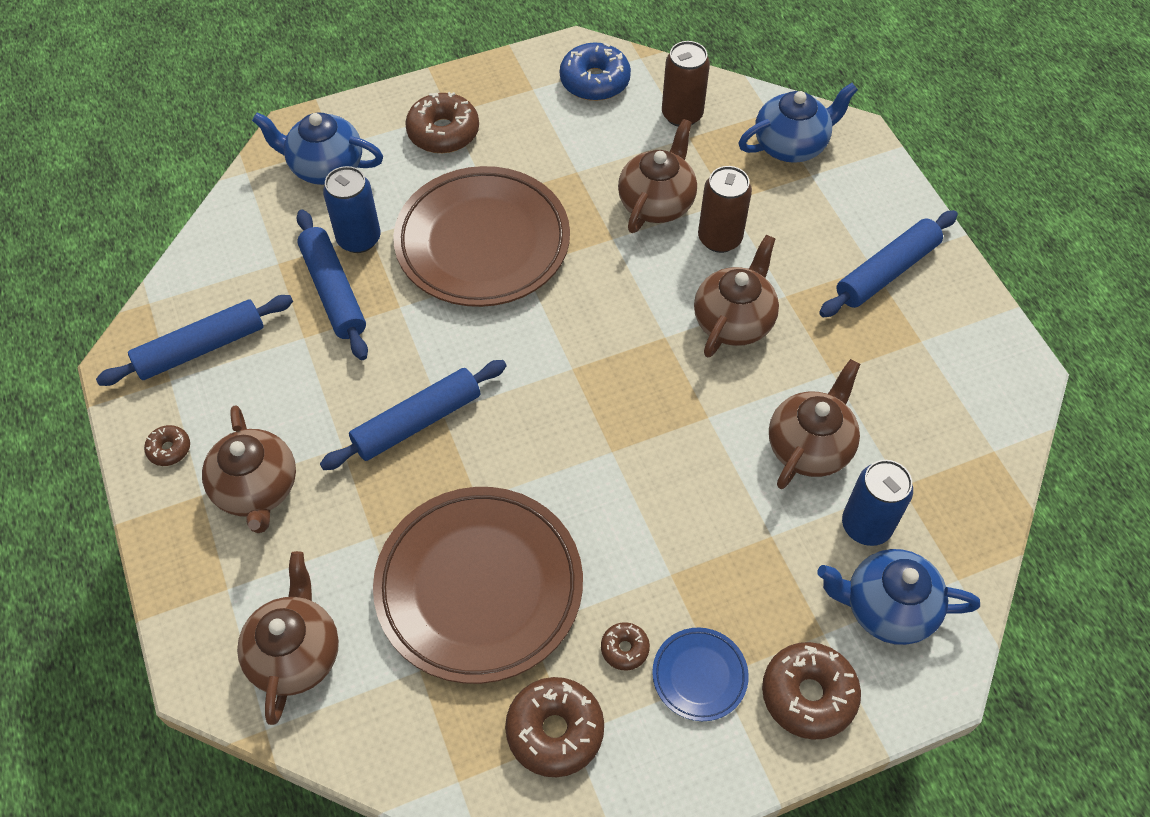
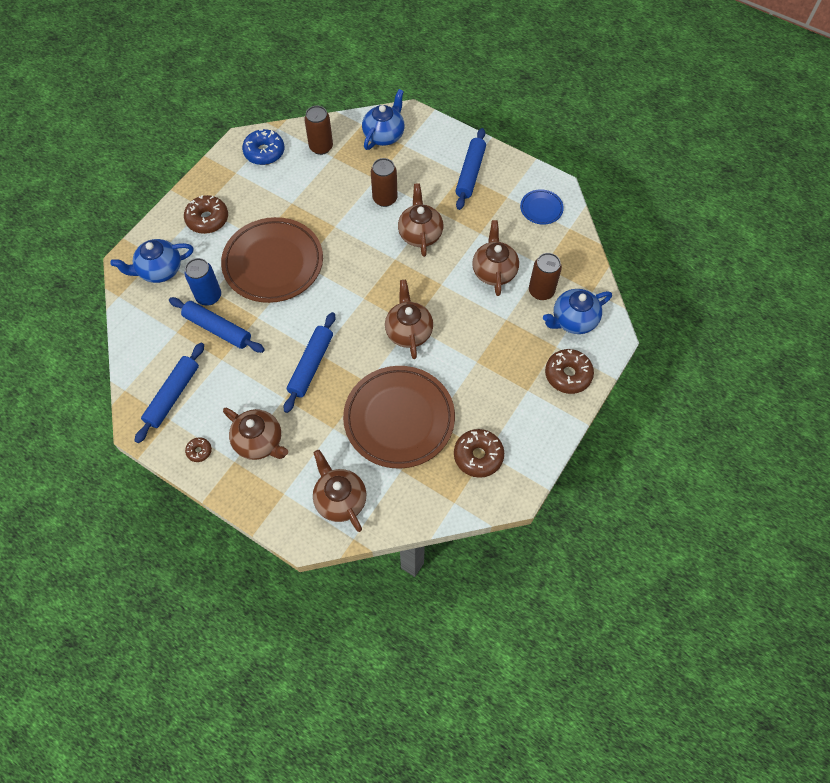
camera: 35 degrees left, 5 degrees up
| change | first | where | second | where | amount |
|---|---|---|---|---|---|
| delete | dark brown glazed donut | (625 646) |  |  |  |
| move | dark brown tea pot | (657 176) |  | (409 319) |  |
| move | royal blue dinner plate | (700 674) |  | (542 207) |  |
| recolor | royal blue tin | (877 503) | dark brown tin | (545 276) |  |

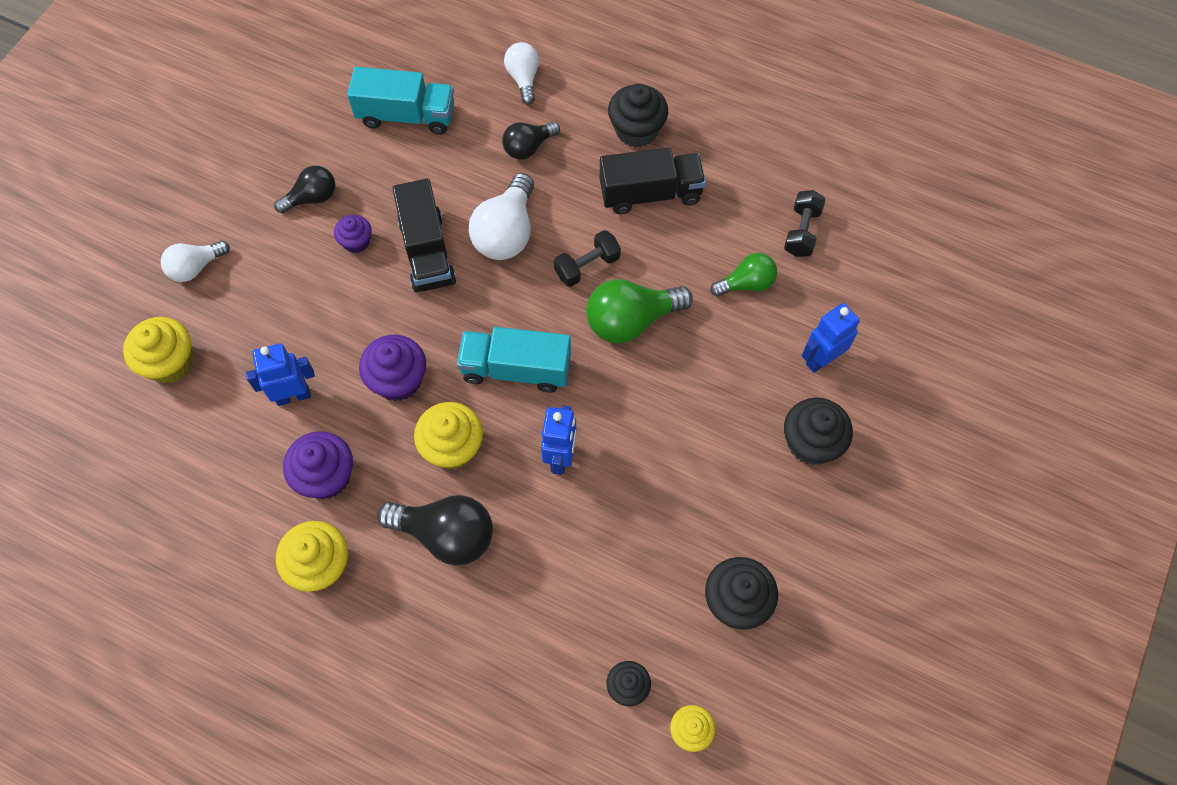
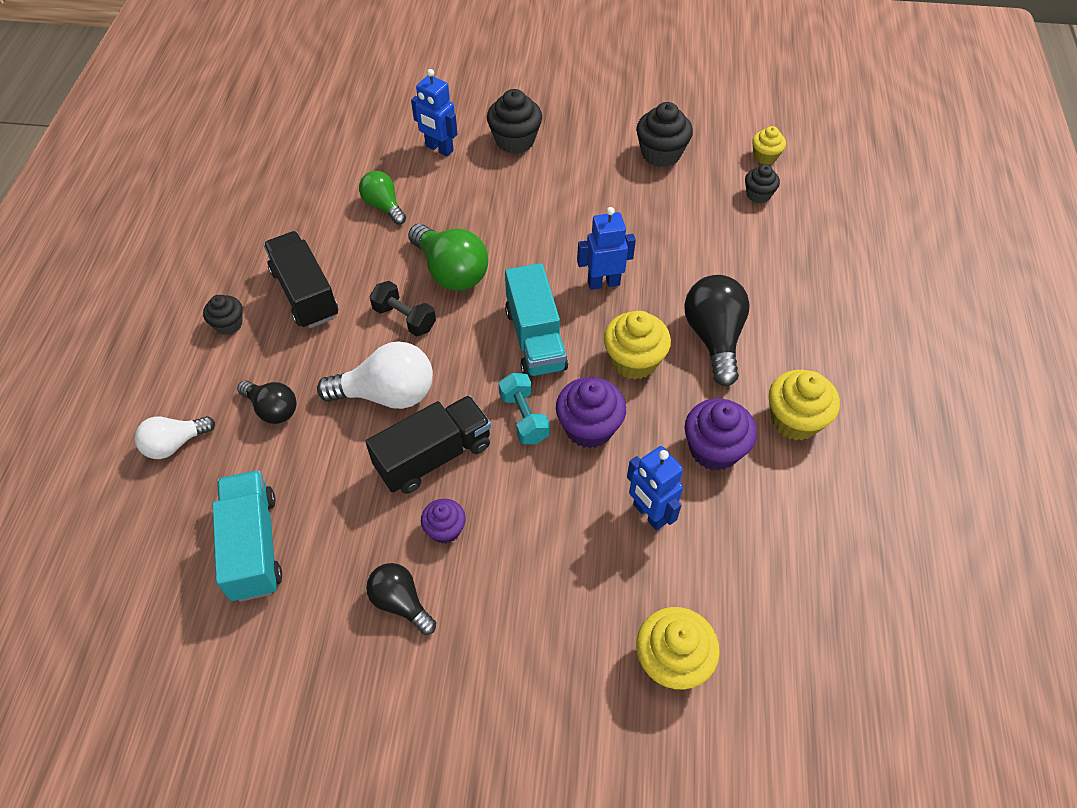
camera: 110 degrees left, 10 degrees down
| change | first | where | second | where | amount |
|---|---|---|---|---|---|
| delete | pure white bulb | (195 261) |  |  |  |
| resize | ebony muffin | (638 115) |  | (222 315) | x0.60 |
| delete | ebony free weight | (805 223) |  |  |  |
| insert |  |  | turquoise free weight | (524 408) |  |

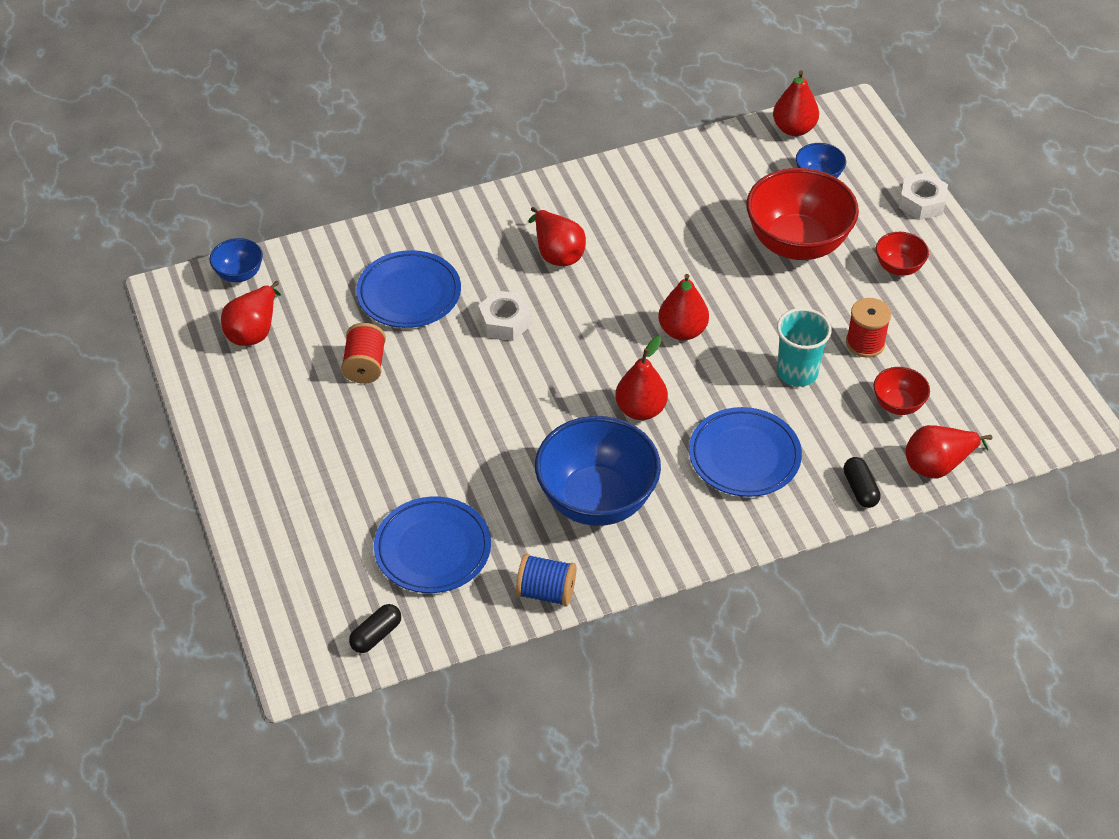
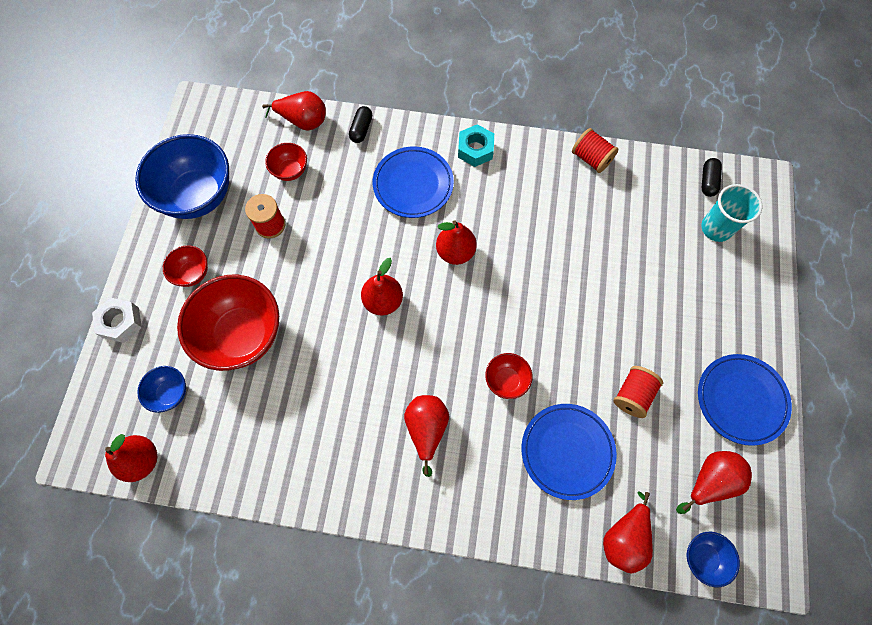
camera: 150 degrees left, 20 degrees up
| change | first | where | second | where | amount |
|---|---|---|---|---|---|
| rotate | ebony pill shape | (375 628) |  | (712 177) | 60 degrees counterclockwise |
| move | royal blue dinner plate | (432 544) |  | (745 400) |  |
| replace | pure white hex nut | (504 315) | scarlet deep dish | (509 376) |  |
| recolor | royal blue spool | (546 580) | scarlet spool | (595 150) |  |
| move | royal blue deep dish | (598 471) |  | (182 176) |  |
| move | turquoise cup | (804 347) |  | (731 213) |  |
| insert |  |  | turquoise hex nut | (476 145) |  |
| insert |  |  | scarlet pear | (628 532) |  |

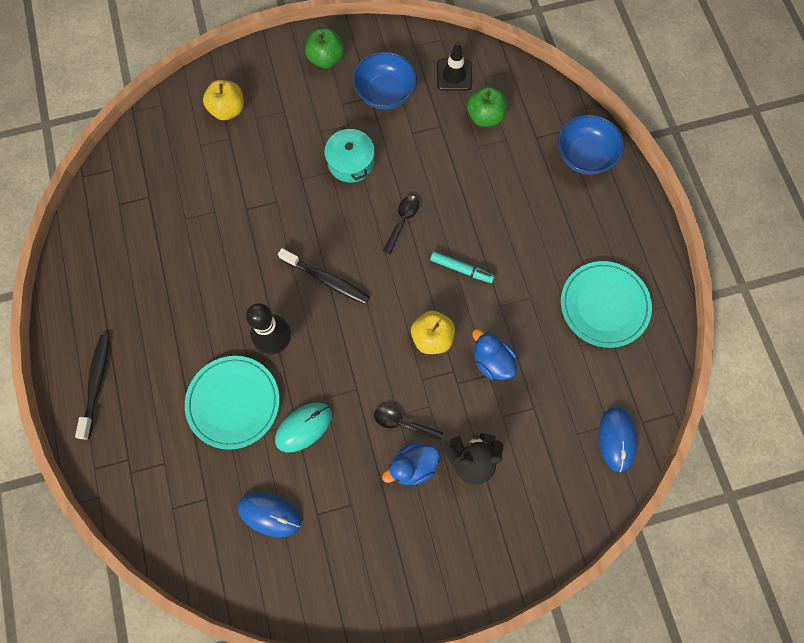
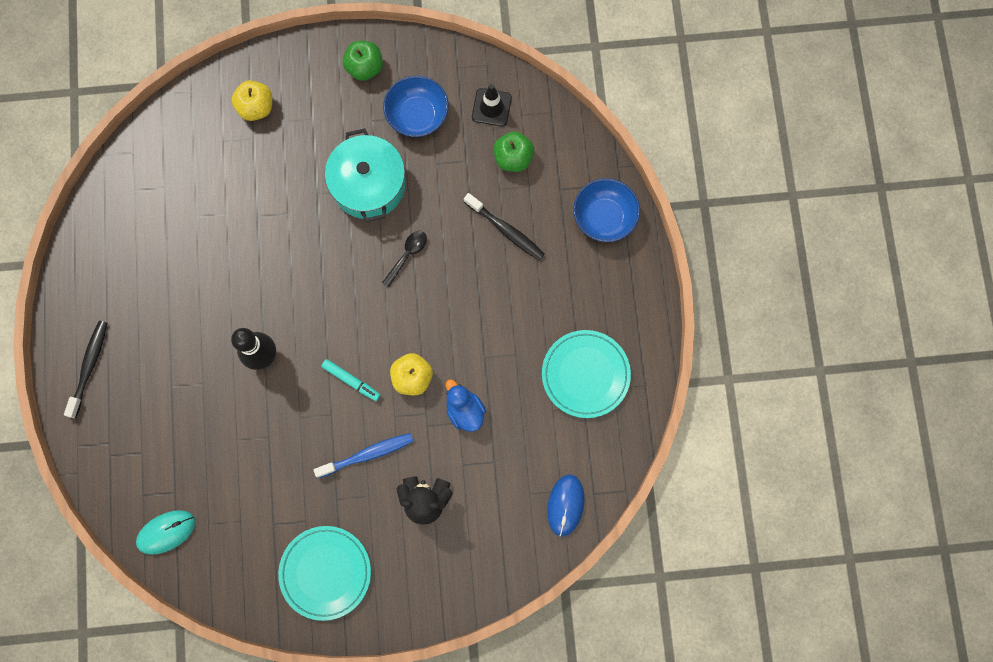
camera: 10 degrees right, 5 degrees up
| change | first | where | second | where | amount |
|---|---|---|---|---|---|
| move | turquoise dinner plate | (232 403) |  | (324 573) |  |
| delete | royal blue PC mouse | (269 514) |  |  |  |
| move | turquoise PC mouse | (303 427) |  | (165 532) |  |
| move | ebony tooth brush | (324 276) |  | (504 227) |  |
| resize | turquoise cooking pot | (349 154) |  | (365 175) | x1.57 |
| replace | ebony tablespoon | (408 423) | royal blue tooth brush | (364 455) |  |
| delete | royal blue toy duck | (411 463) |  |  |  |
| move | turquoise felt pen | (462 267) |  | (351 380) |  |

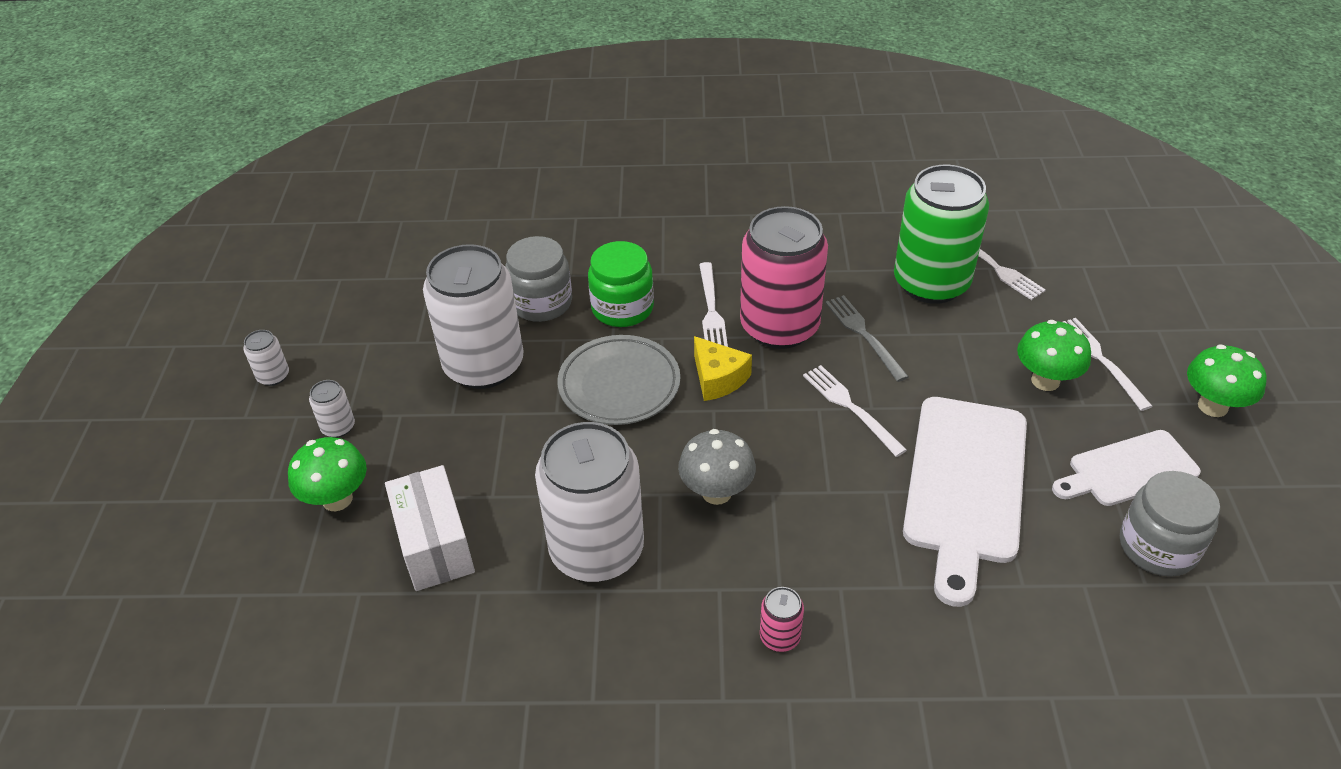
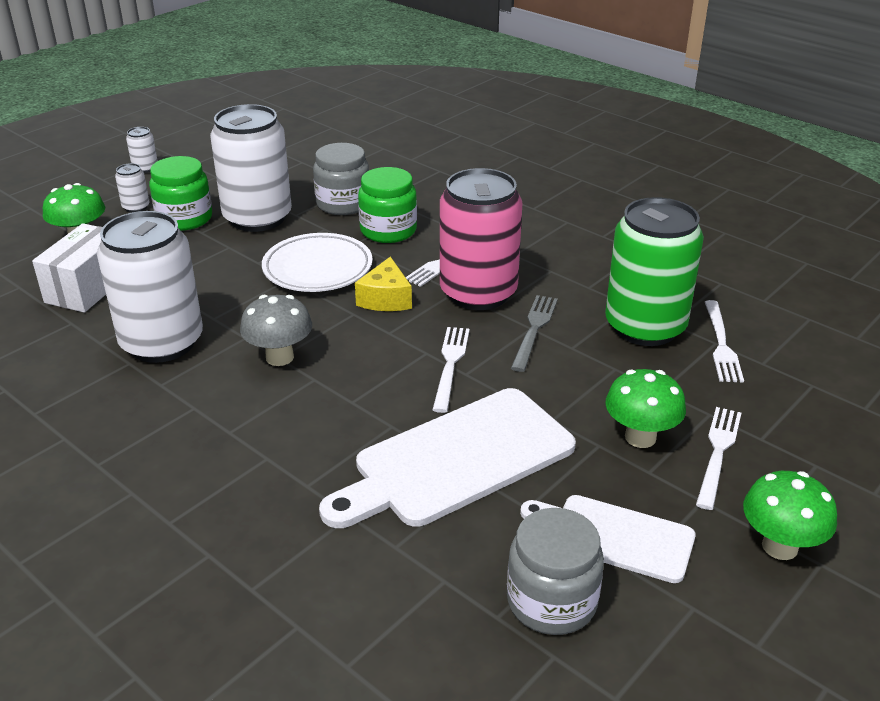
camera: 40 degrees right, 10 degrees down
| change | first | where | second | where | amount |
|---|---|---|---|---|---|
| recolor | gray dinner plate | (619 380) | pure white dinner plate | (317 262) |  |
| delete | rosy tin | (782 619) |  |  |  |
| insert |  |  | leaf-green jam jar | (180 193) |  |

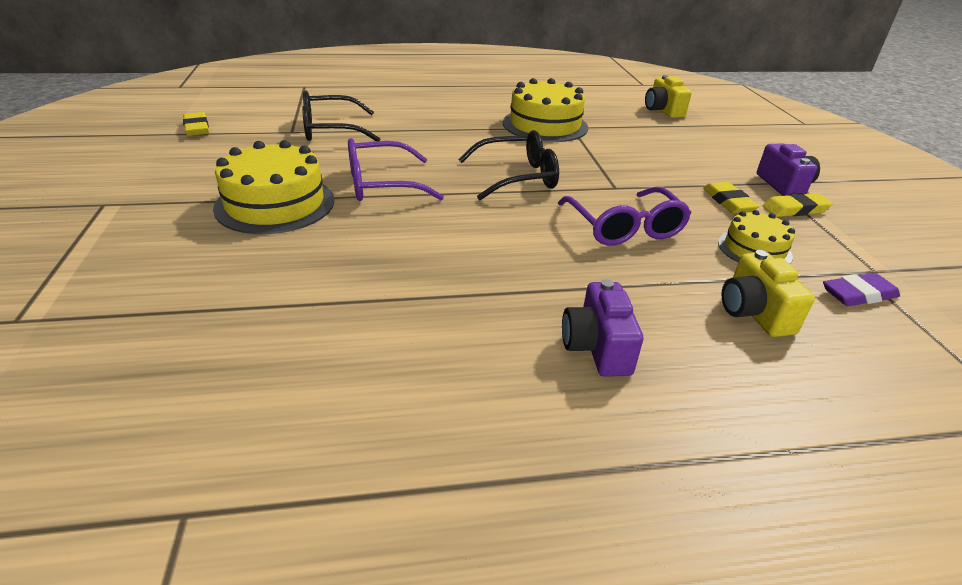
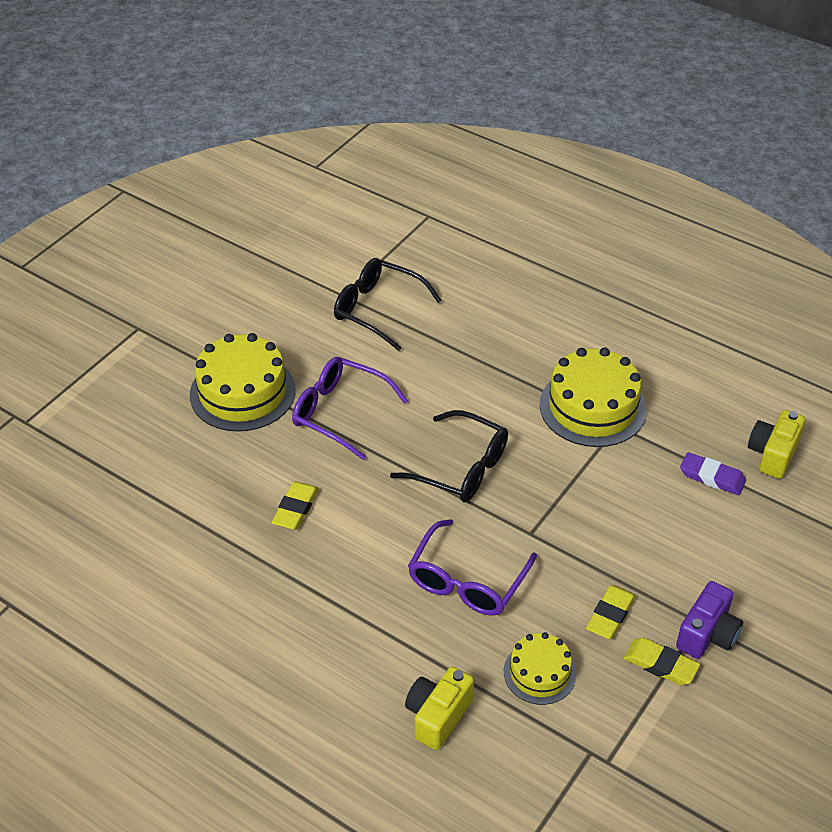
camera: 45 degrees right, 10 degrees up
| change | first | where | second | where | amount |
|---|---|---|---|---|---|
| move | bright yellow gum eraser | (196 124) |  | (295 505) |  |
| delete | purple compact camera | (602 328) |  |  |  |
| move | purple gum eraser | (861 289) |  | (713 473) |  |

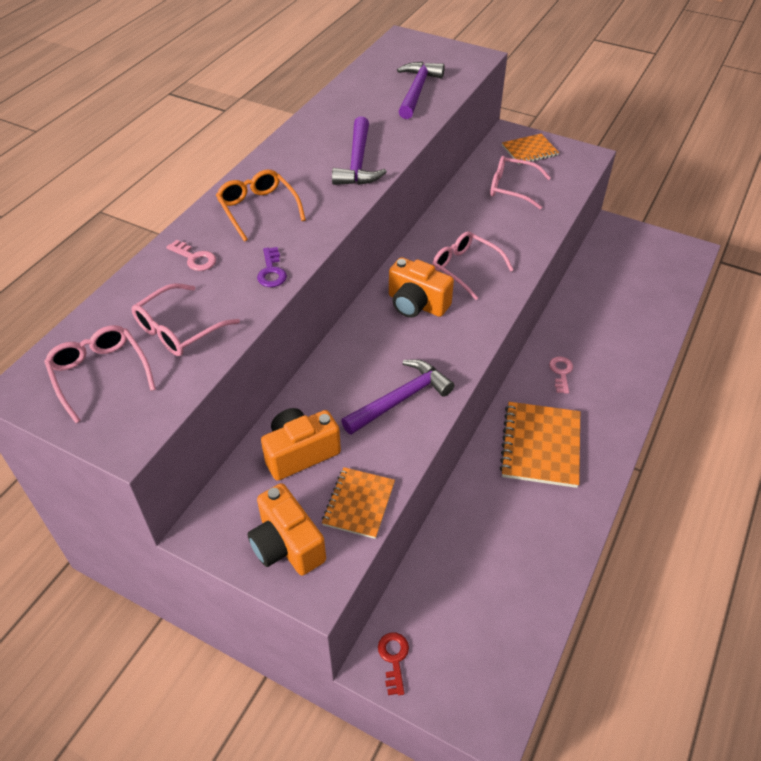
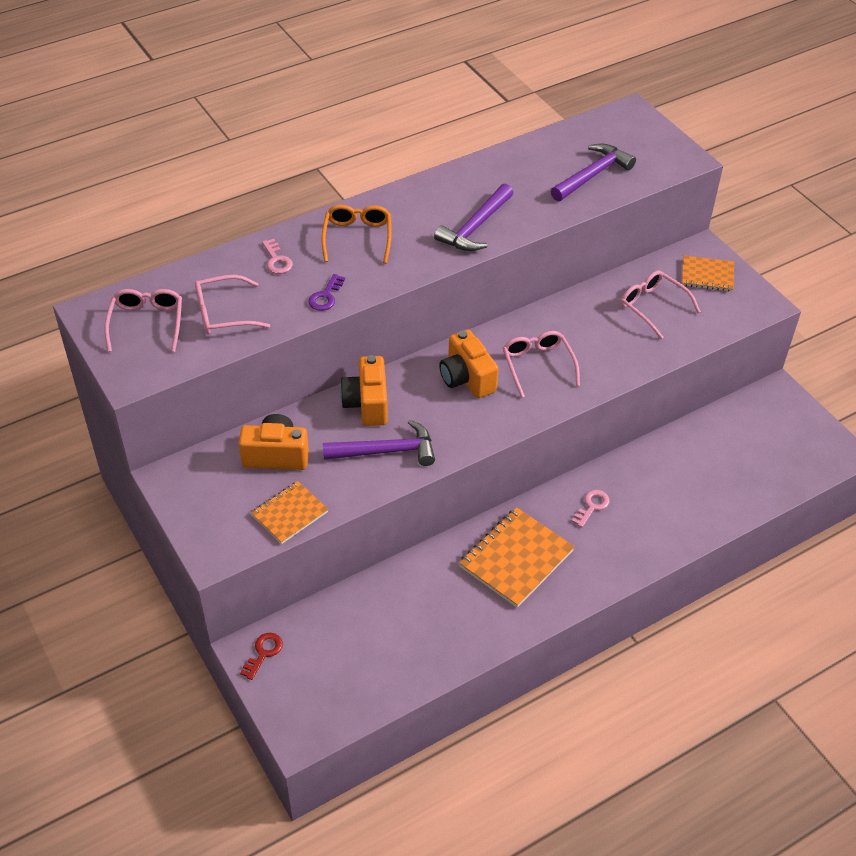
camera: 30 degrees right, 0 degrees up
| change | first | where | second | where | amount |
|---|---|---|---|---|---|
| move | orange compact camera | (286 529) |  | (364 390) |  |

